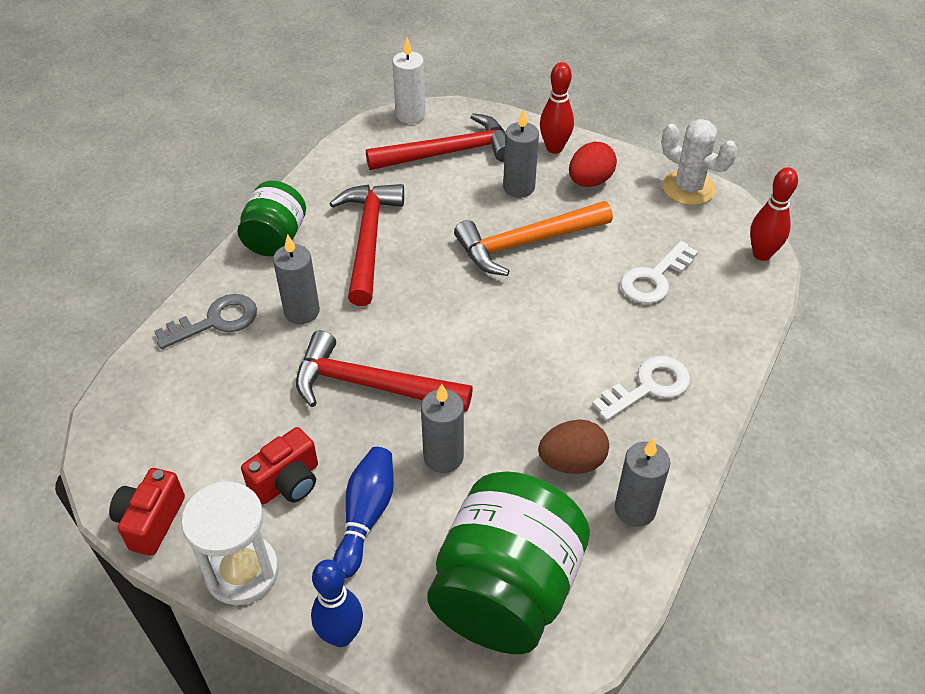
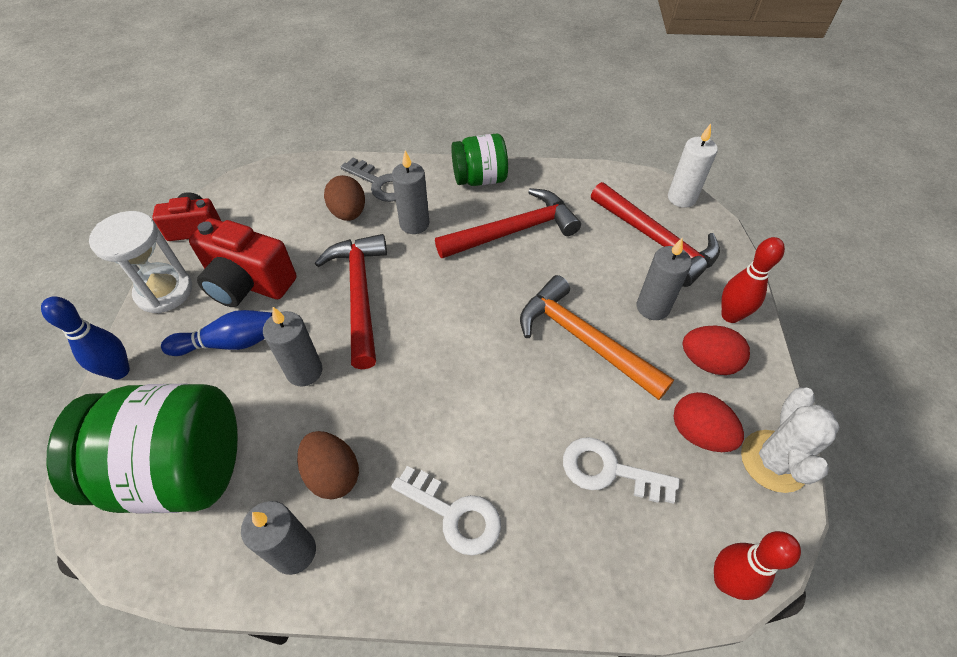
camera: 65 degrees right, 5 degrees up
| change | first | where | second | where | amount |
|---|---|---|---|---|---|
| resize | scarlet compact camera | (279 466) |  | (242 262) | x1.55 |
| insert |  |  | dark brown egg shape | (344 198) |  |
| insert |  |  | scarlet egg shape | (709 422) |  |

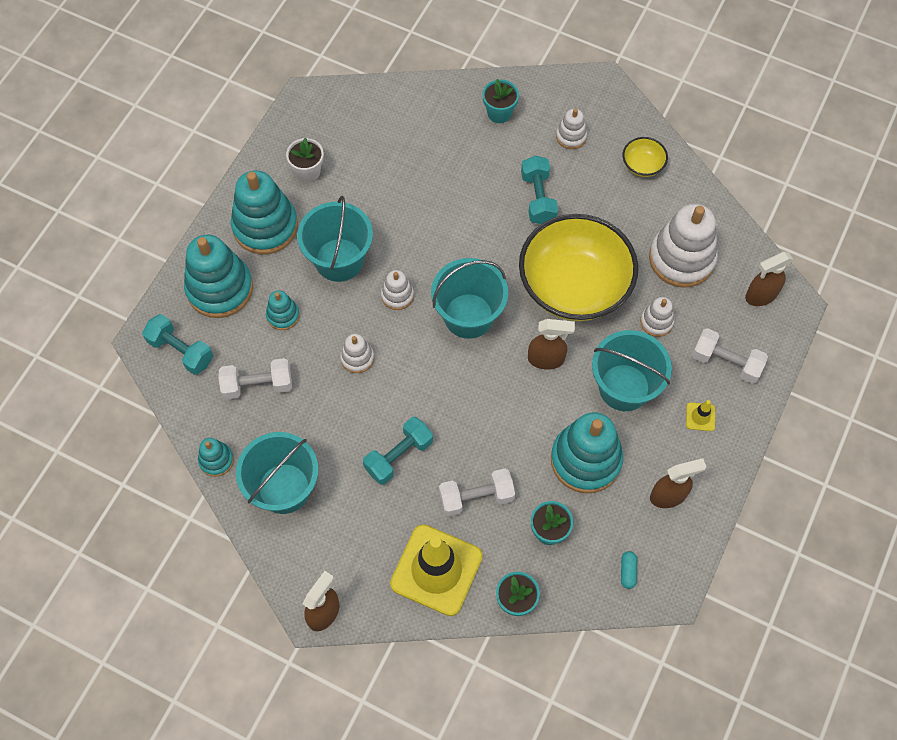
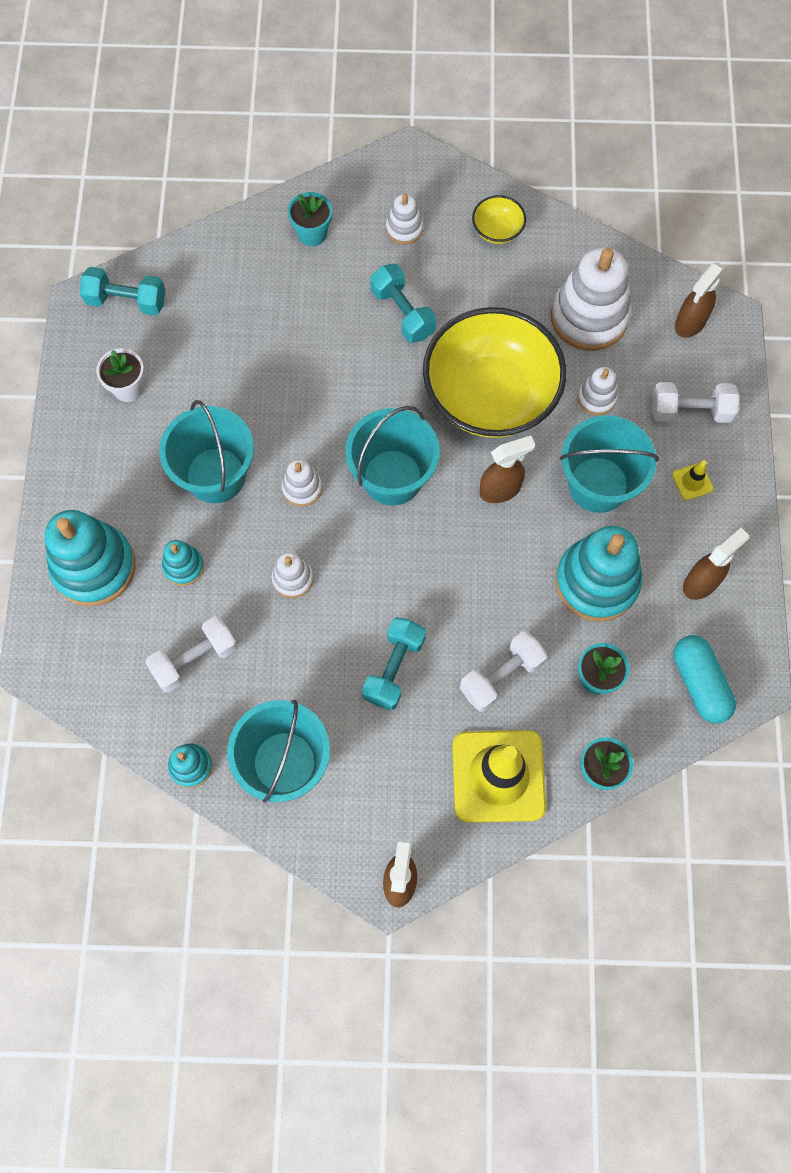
camera: 25 degrees left, 5 degrees up
| change | first | where | second | where | amount |
|---|---|---|---|---|---|
| move | turquoise free weight | (177 344) |  | (122 291) |  |
| delete | turquoise stacking toy | (264 212) |  |  |  |
| resize | turquoise pill shape | (629 570) |  | (704 679) | x2.07 |

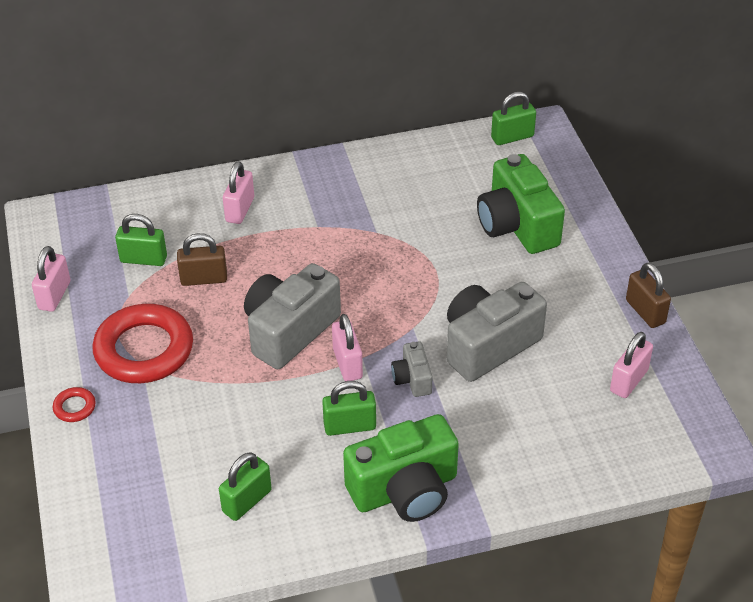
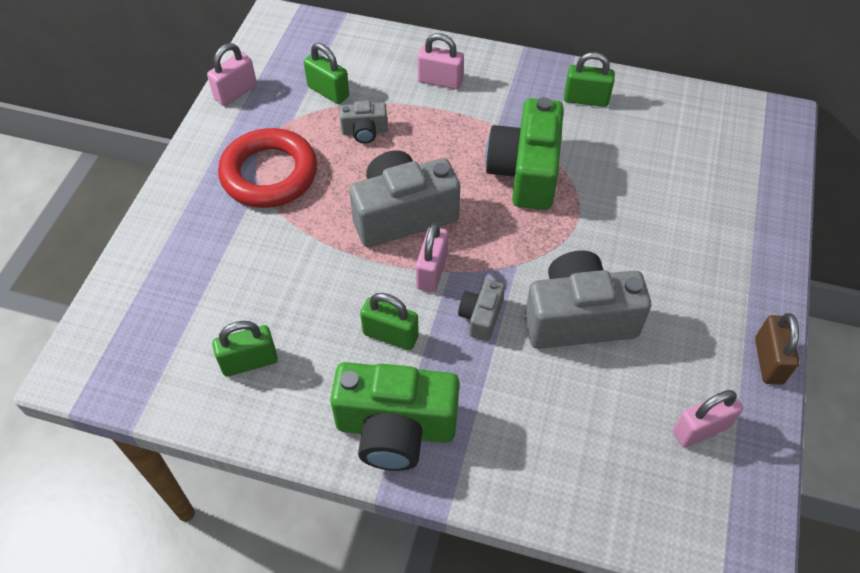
camera: 30 degrees right, 10 degrees up
| change | first | where | second | where | amount |
|---|---|---|---|---|---|
| delete | scarlet ring | (74 404) |  |  |  |
| replace | dark brown padlock | (202 259) | gray compact camera | (363 122) |  |
| rotate | rosy padlock | (238 192) |  | (440 61) | 60 degrees clockwise |
| move | leaf-green compact camera | (521 204) |  | (524 153) |  |
| move | leaf-green padlock | (513 118) |  | (589 79) |  |

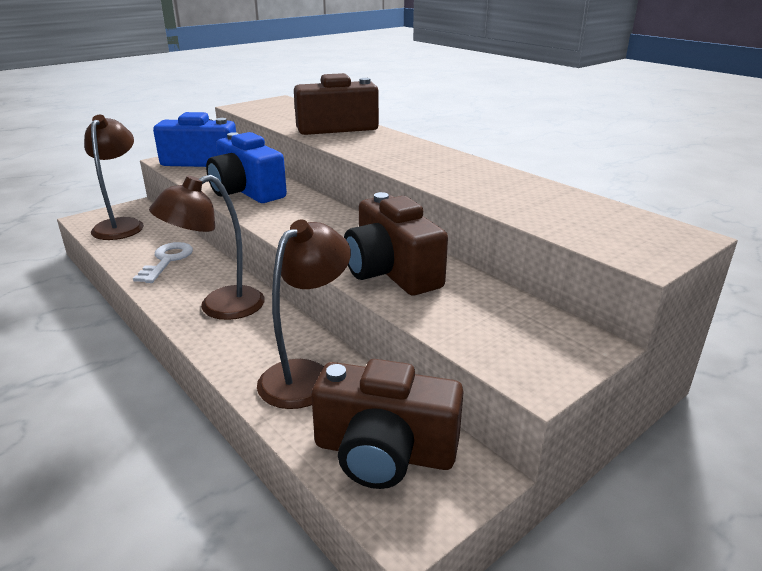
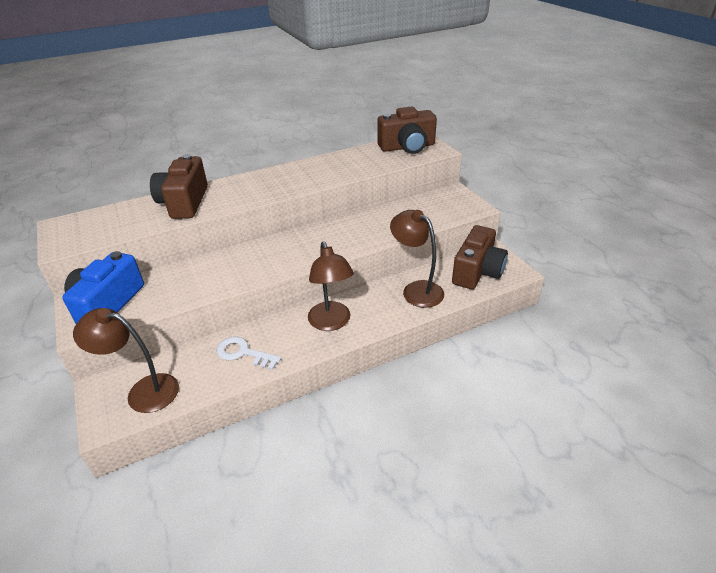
camera: 75 degrees left, 10 degrees up
| change | first | where | second | where | amount |
|---|---|---|---|---|---|
| delete | royal blue compact camera | (246 167) |  |  |  |
| move | dark brown compact camera | (396 243) |  | (407 130) |  |

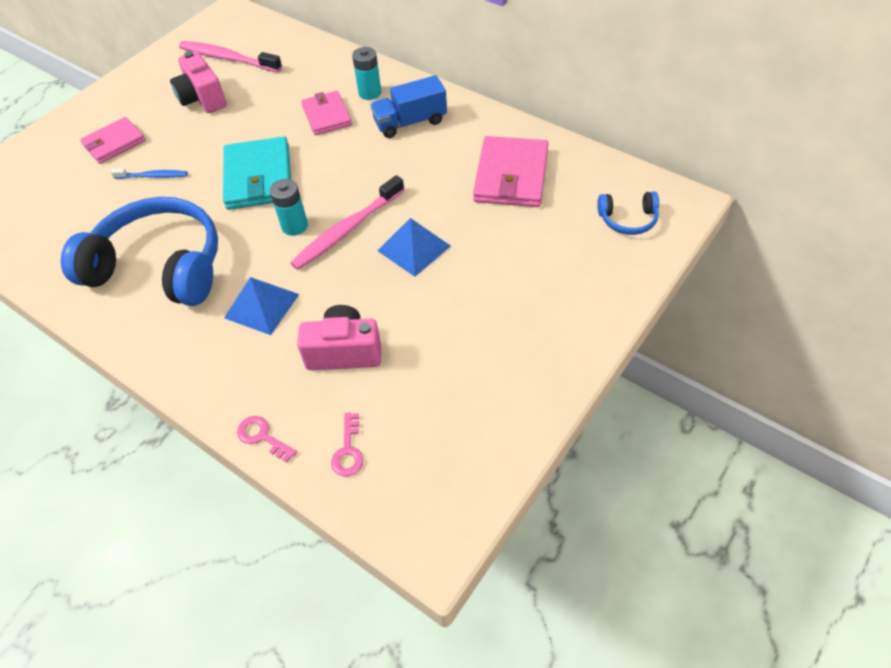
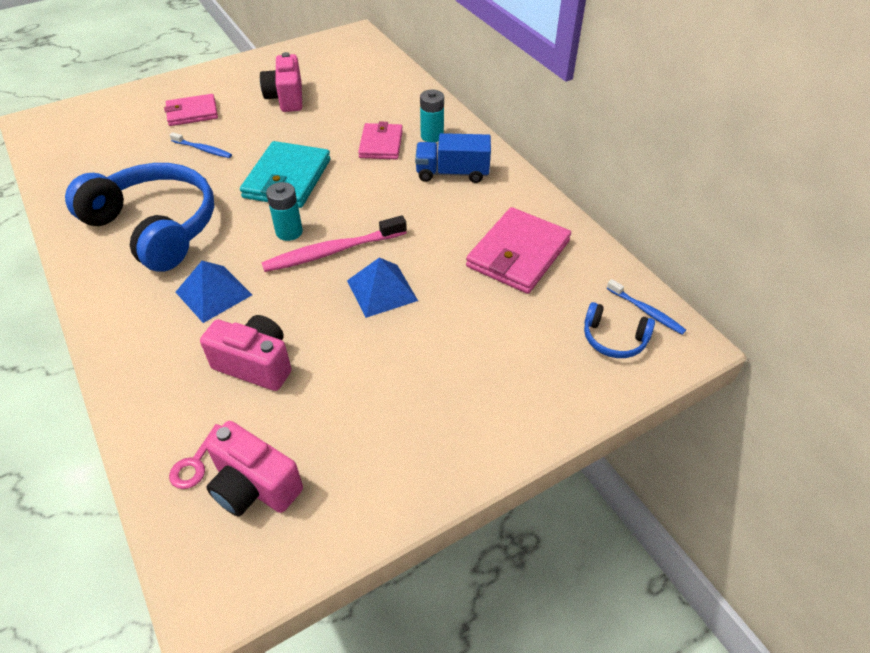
camera: 20 degrees right, 5 degrees down
| change | first | where | second | where | amount |
|---|---|---|---|---|---|
| delete | rosy tooth brush | (230 56) |  |  |  |
| delete | rosy latchkey | (267 439) |  |  |  |
| insert |  |  | rosy compact camera | (254 468) |  |
| insert |  |  | royal blue tooth brush | (646 307) |  |

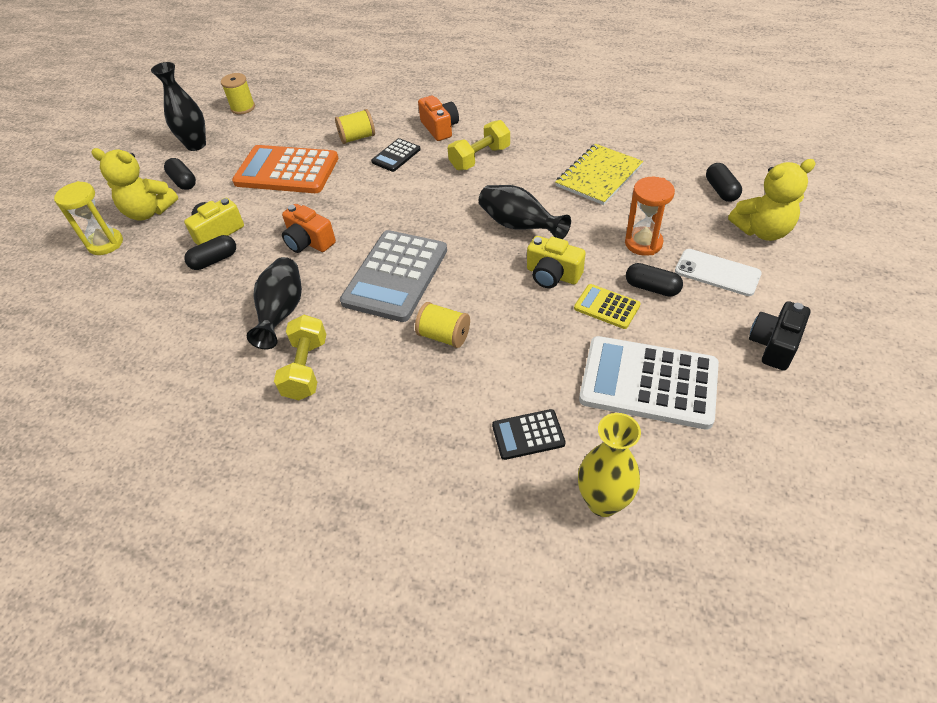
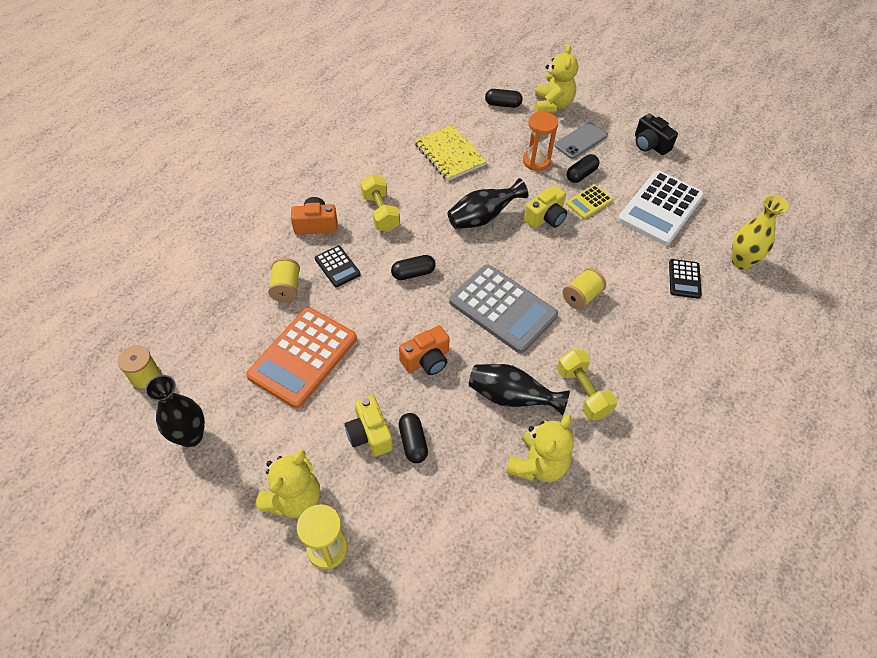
camera: 75 degrees left, 5 degrees up
| change | first | where | second | where | amount |
|---|---|---|---|---|---|
| move | ebony pill shape | (180 174) |  | (413 267) |  |
| rotate | bright yellow free weight | (300 357) |  | (587 384) | 45 degrees clockwise |
| recolor | pure white phone | (718 272) | gray phone | (581 140) |  |
| insert |  |  | bright yellow teddy | (540 448) |  |

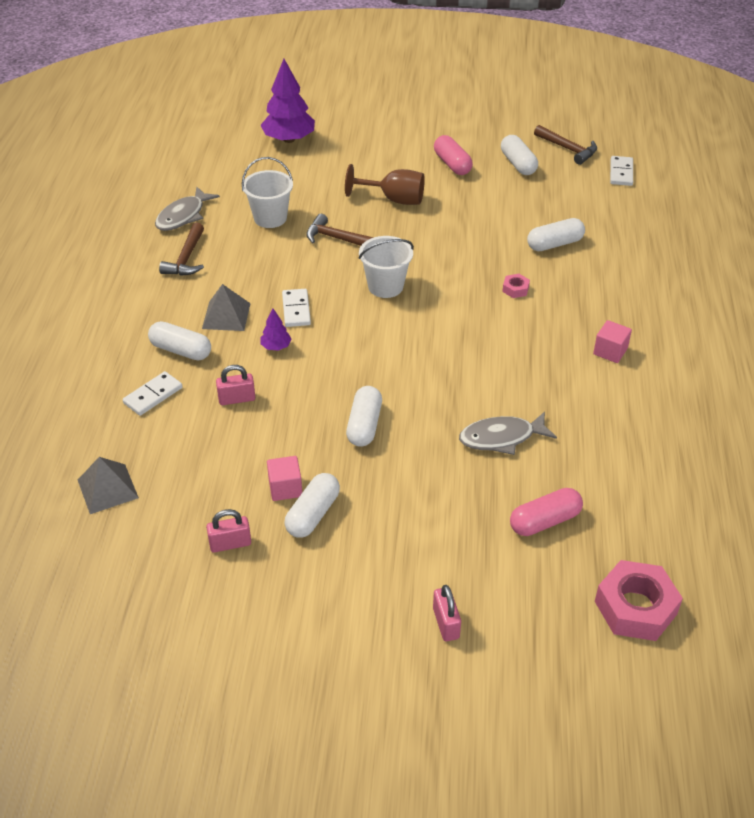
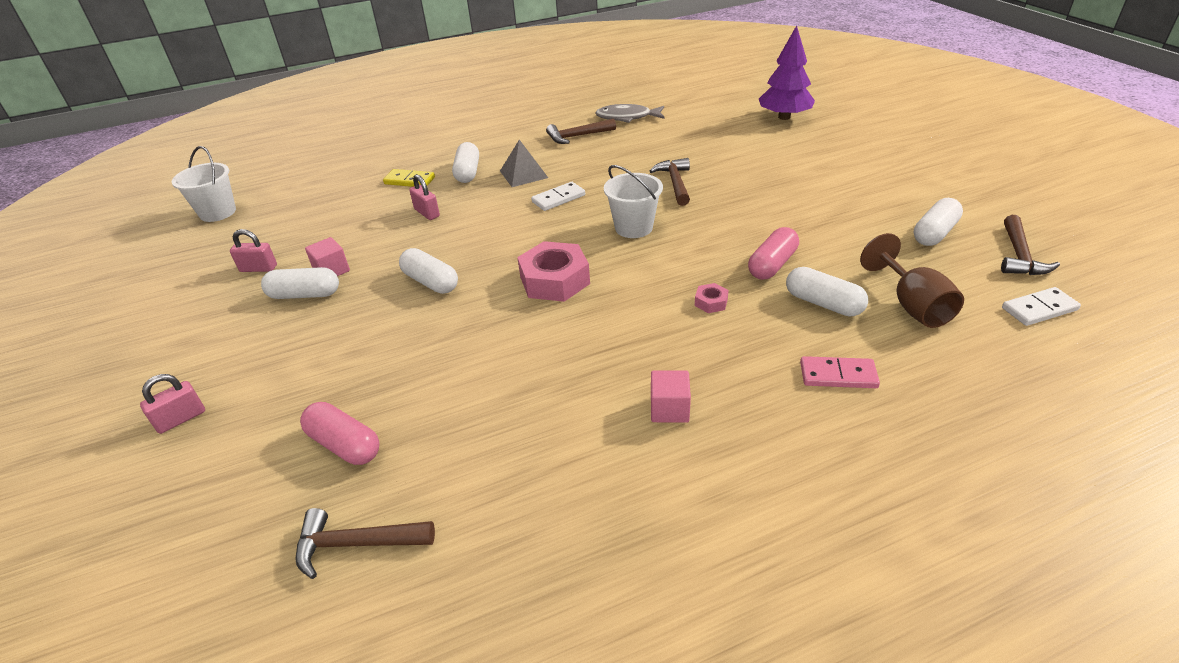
camera: 65 degrees right, 5 degrees down
| change | first | where | second | where | amount |
|---|---|---|---|---|---|
| delete | gray solid pyramid | (108 485) |  |  |  |
| recolor | pure white domino | (152 393) | bright yellow domino | (409 178) |  |
| rotate | rosy padlock | (228 531) |  | (253 250) | 45 degrees counterclockwise |
| move | pure white bucket | (267 192) |  | (204 184) |  |
| delete | purple toy tree | (276 330) |  |  |  |
| move | dark brown wine glass | (385 184) |  | (912 280) |  |
| rotate | pure white pill shape | (364 416) |  | (428 271) | 60 degrees clockwise |
| move | rosy pill shape | (453 155) |  | (773 253) |  |
| delete | gray fish | (508 433) |  |  |  |
| move | rosy hex nut | (639 600) |  | (553 271) |  |
| insert |  |  | dark brown claw hammer | (365 543) |  |
| insert |  |  | rosy domino | (840 372) |  |

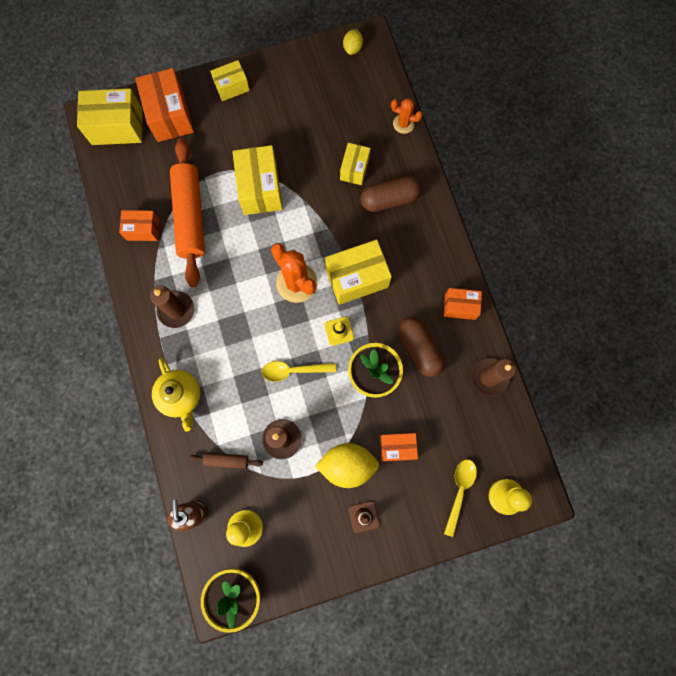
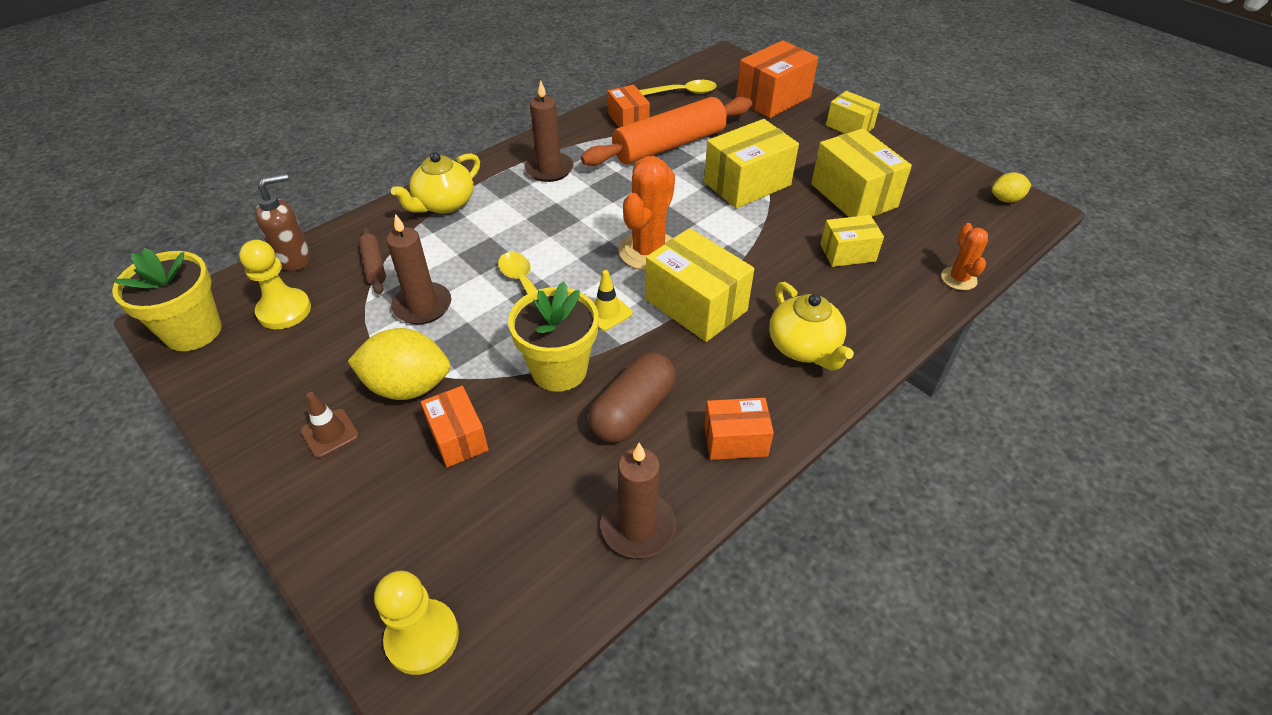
camera: 65 degrees right, 30 degrees down
| change | first | where | second | where | amount |
|---|---|---|---|---|---|
| move | bright yellow package | (110 116) |  | (861 172) |  |
| rotate | bright yellow toy lemon | (347 465) |  | (398 364) | 60 degrees counterclockwise |
| delete | dark brown pill shape | (390 194) |  |  |  |
| rotate | orange package | (463 304) |  | (739 429) | 75 degrees counterclockwise |
| move | bright yellow tablespoon | (460 498) |  | (678 87) |  |
| insert |  |  | bright yellow tea pot | (811 326) |  |

